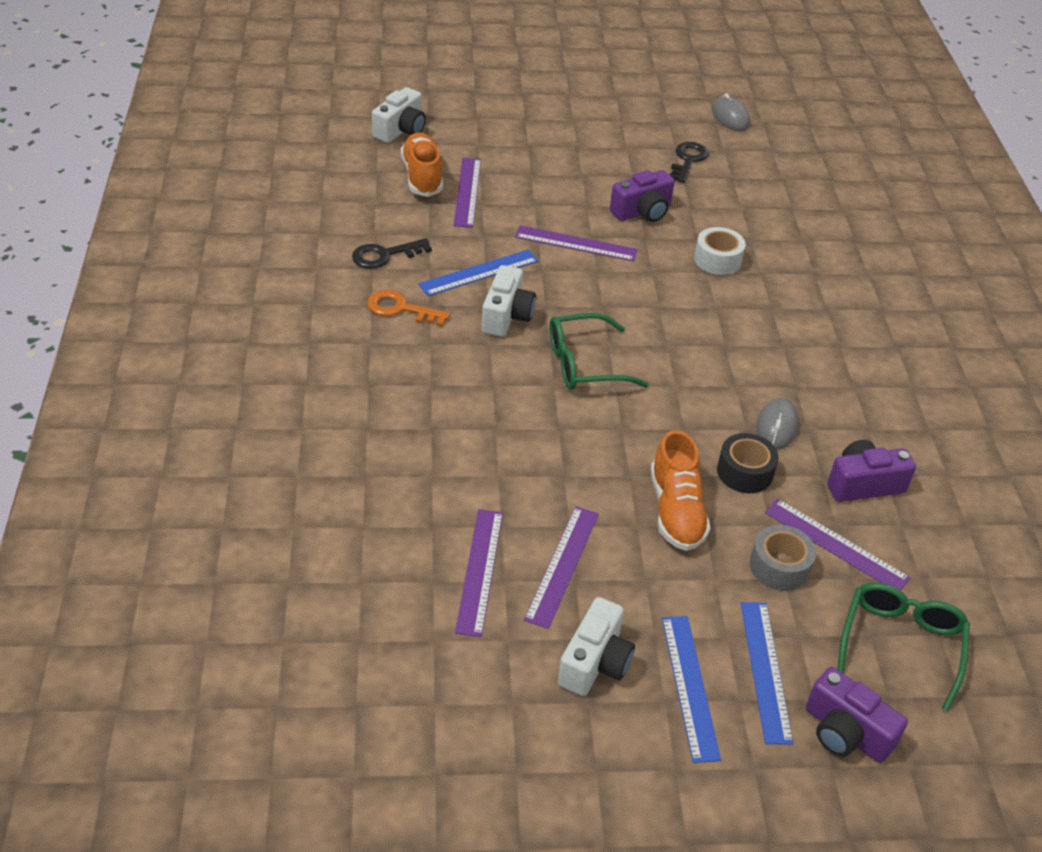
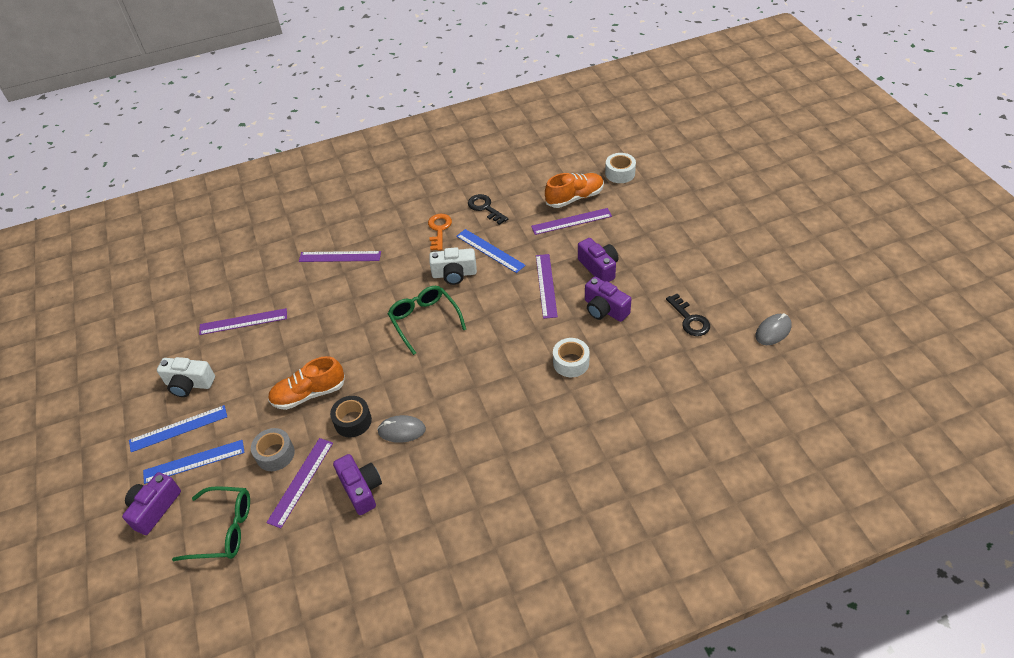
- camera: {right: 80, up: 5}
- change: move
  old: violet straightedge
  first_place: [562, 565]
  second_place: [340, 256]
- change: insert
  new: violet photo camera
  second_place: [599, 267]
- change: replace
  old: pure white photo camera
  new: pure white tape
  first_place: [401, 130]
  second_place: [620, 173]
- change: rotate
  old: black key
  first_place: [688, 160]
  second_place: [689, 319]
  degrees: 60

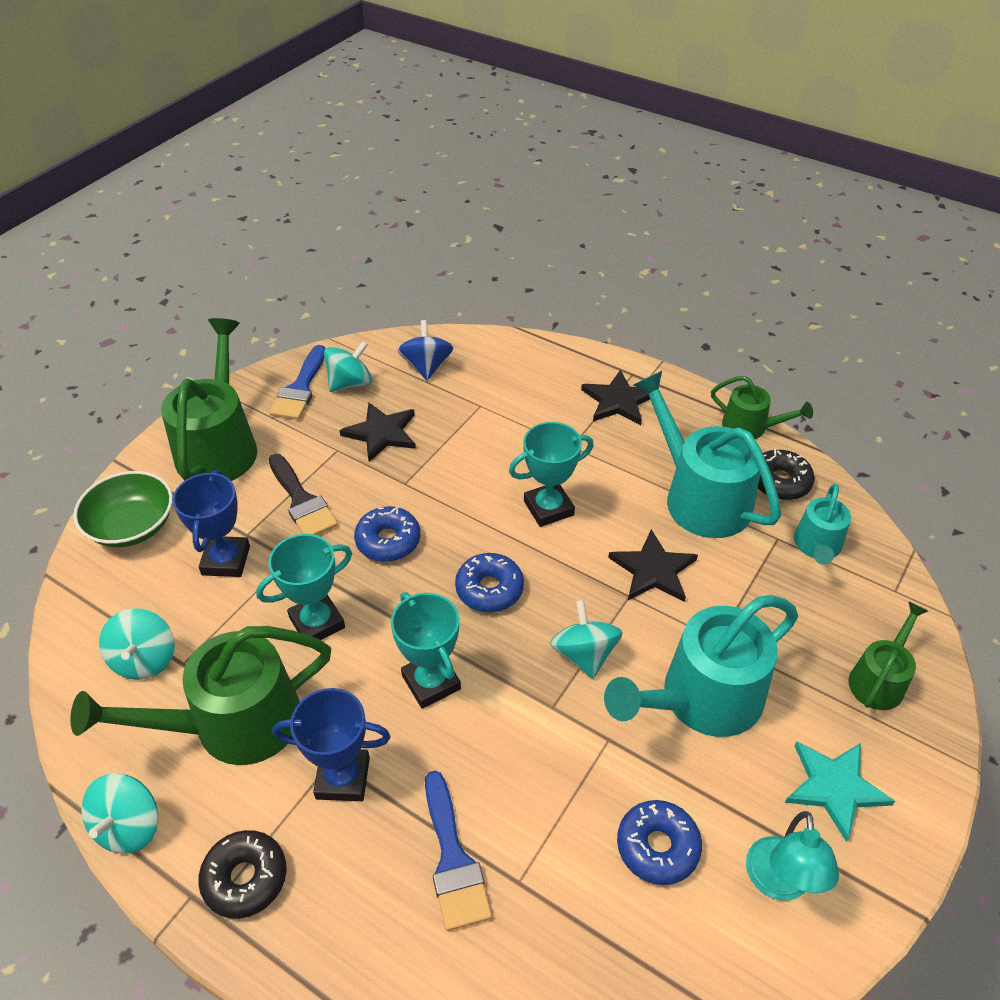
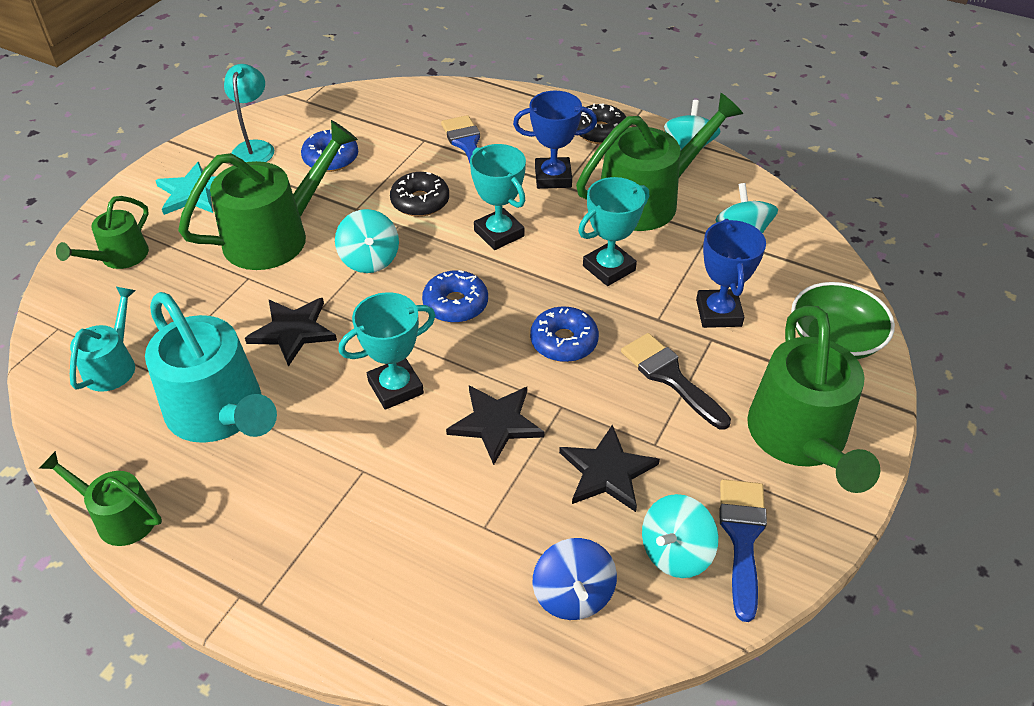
- camera: {right: 175, up: 0}
- change: recolor
  old: turquoise sprinkling can
  new: emerald sprinkling can
  first_place: [702, 699]
  second_place: [275, 236]
- change: move
  old: black donut
  first_place: [780, 482]
  second_place: [420, 202]
- change: move
  old: black five-pointed star
  first_place: [618, 401]
  second_place: [496, 423]

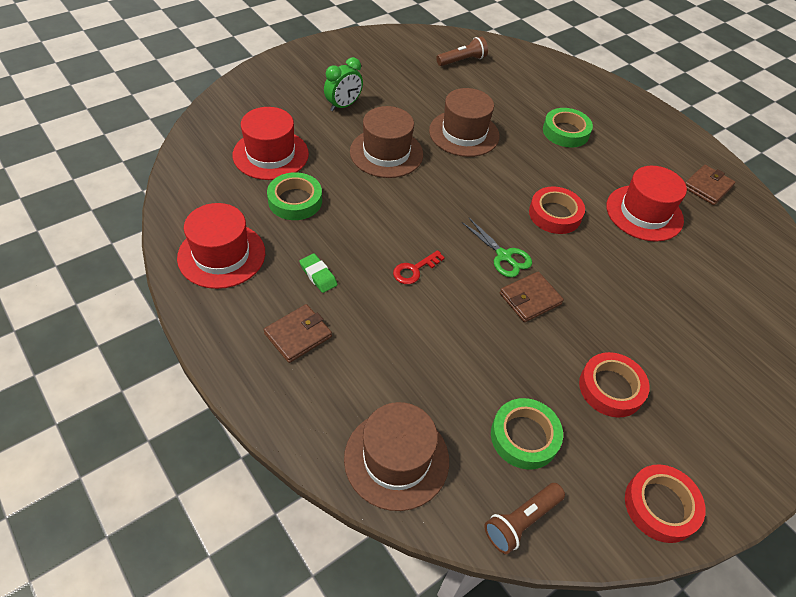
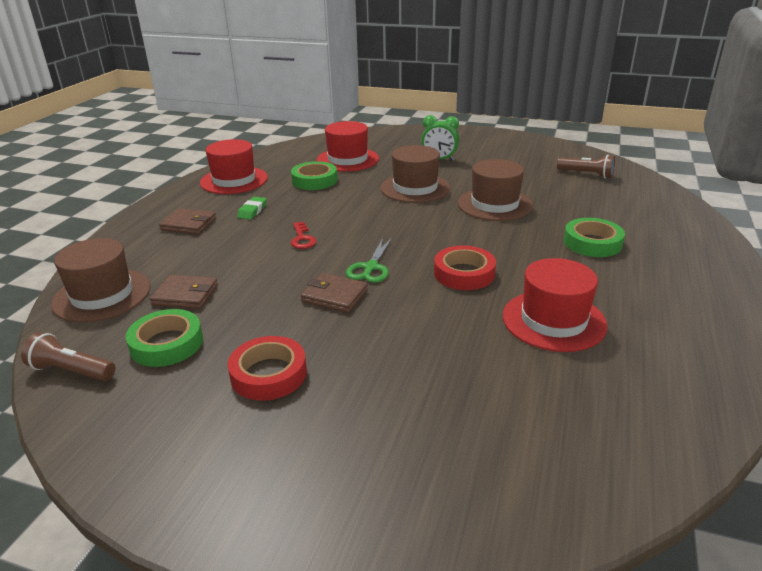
- camera: {right: 60, up: -20}
- change: move
  old: dark brown wallet
  first_place: [707, 187]
  second_place: [185, 295]
- change: rotate
  old: scarlet key
  first_place: [414, 270]
  second_place: [302, 239]
  degrees: -120
- change: delete
  old: scarlet tape
  first_place: [660, 506]

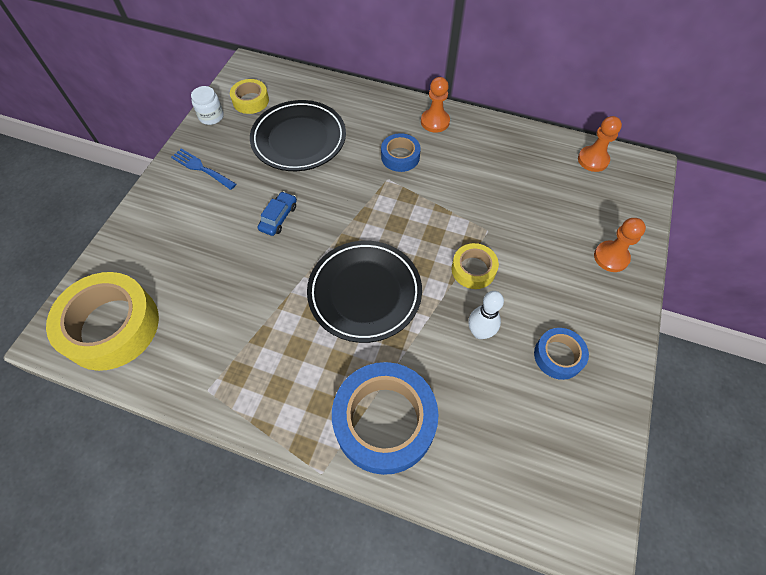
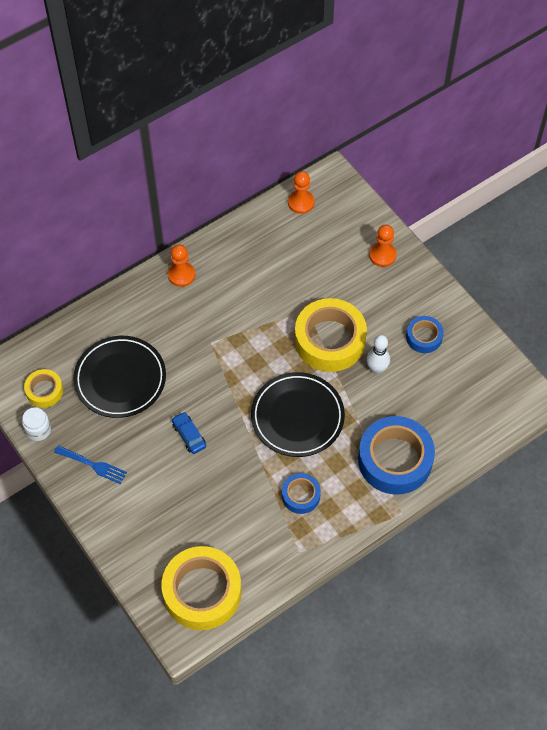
- camera: {right: -55, up: 0}
- change: rotate
  old: blue fork
  first_place: [201, 168]
  second_place: [93, 465]
  degrees: -135
- change: move
  old: blue tape
  first_place: [400, 157]
  second_place: [301, 495]
- change: resize
  old: bright yellow tape
  first_place: [473, 269]
  second_place: [330, 340]
  factor: 1.95

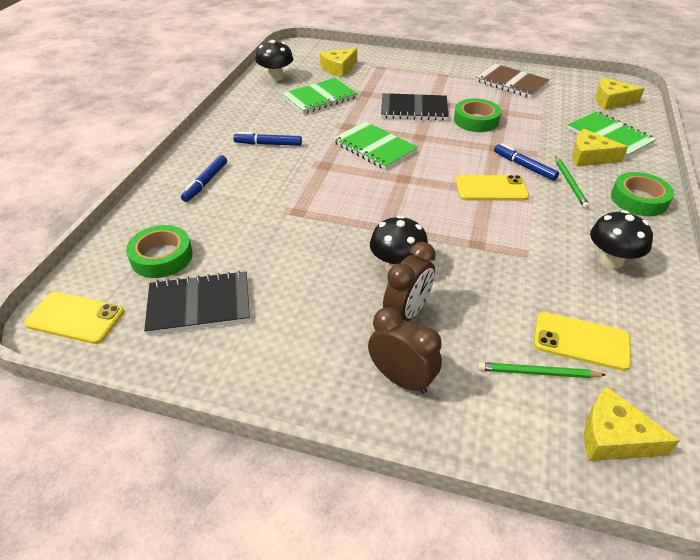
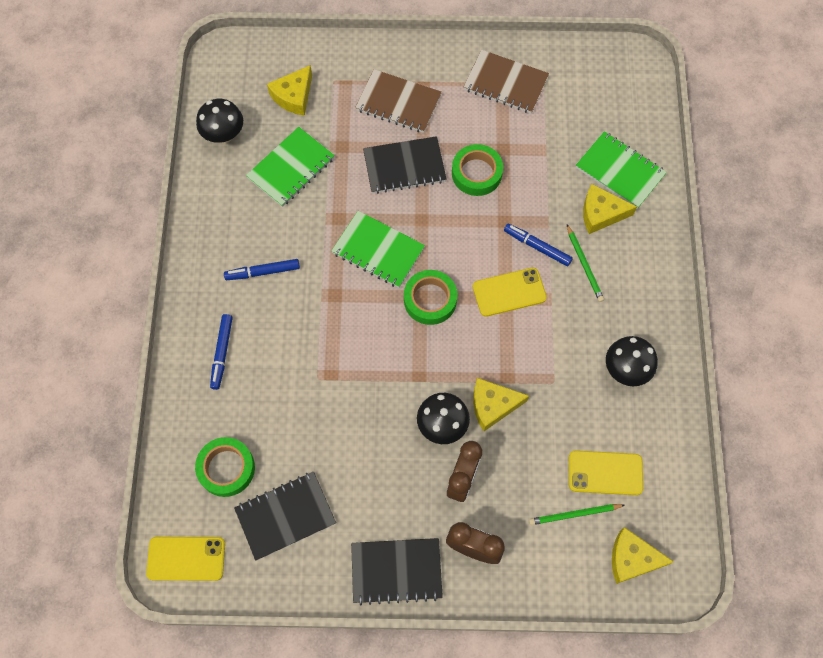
- camera: {right: -15, up: 25}
- change: insert
  new: black notepad
  second_place: [396, 571]
- change: insert
  new: dark brown notepad
  second_place: [398, 103]
- change: move
  old: emerald tape
  first_place: [639, 199]
  second_place: [430, 300]
- change: move
  old: bright yellow piece of cheese
  first_place: [611, 101]
  second_place: [493, 405]

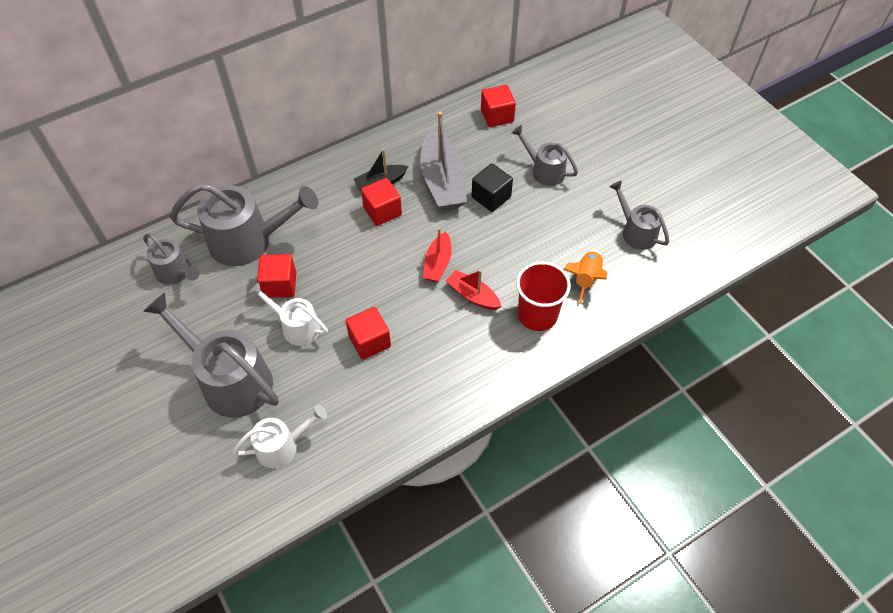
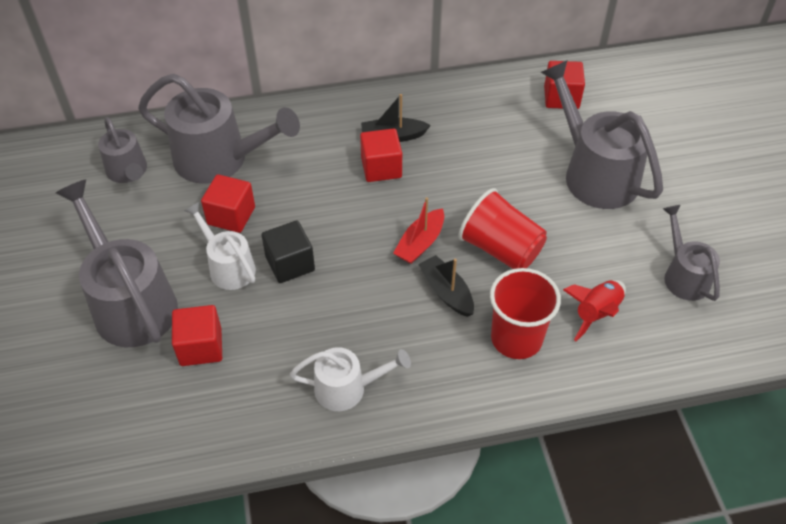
- camera: {right: 20, up: -5}
- change: move
  old: scarlet block
  first_place: [369, 341]
  second_place: [201, 347]
- change: move
  old: black block
  first_place: [491, 197]
  second_place: [290, 264]
- change: move
  old: pure white sprinkling can
  first_place: [283, 446]
  second_place: [348, 388]
- change: recolor
  old: scarlet boat
  new: black boat
  first_place: [473, 295]
  second_place: [446, 292]
- change: insert
  new: scarlet tumbler
  second_place: [500, 249]
- change: resize
  old: ash-grey sprinkling can
  first_place: [544, 170]
  second_place: [594, 173]
  factor: 1.76
- change: recolor
  old: bright orange rocket
  new: scarlet rocket
  first_place: [586, 278]
  second_place: [596, 313]
- change: delete
  old: ash-grey boat
  first_place: [442, 181]

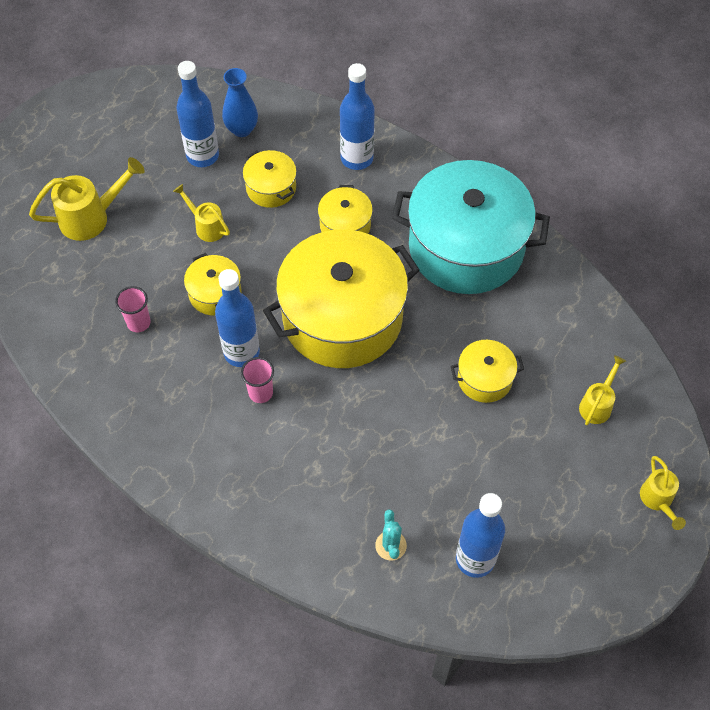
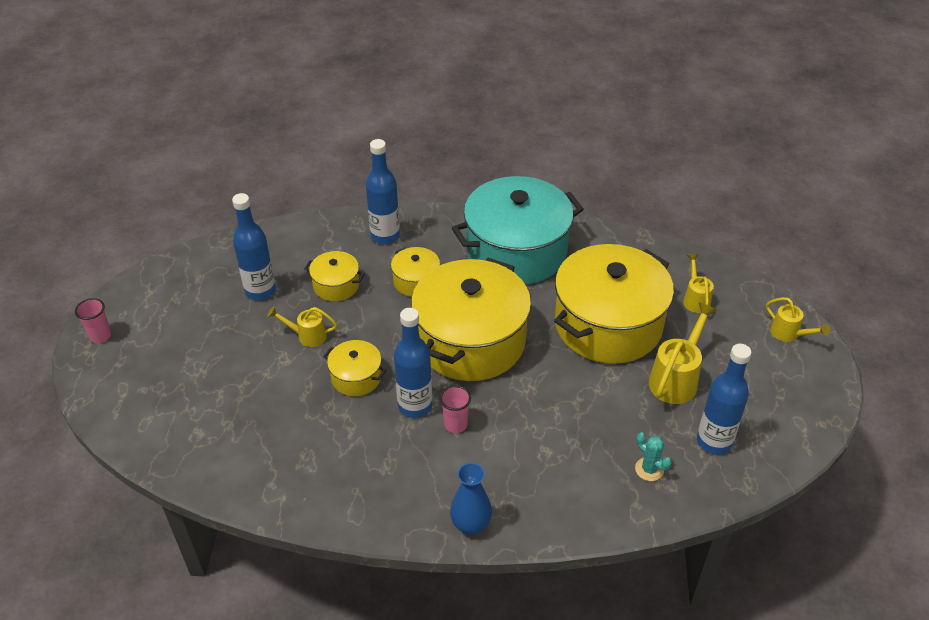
- camera: {right: -35, up: -15}
- change: move
  old: pink tumbler
  first_place: [138, 323]
  second_place: [100, 336]
- change: move
  old: blue flower vase
  first_place: [242, 129]
  second_place: [471, 525]
- change: resize
  old: bright yellow cooking pot
  first_place: [484, 379]
  second_place: [608, 324]
  factor: 2.24
- change: move
  old: bright yellow sprinkling can
  first_place: [91, 217]
  second_place: [676, 379]

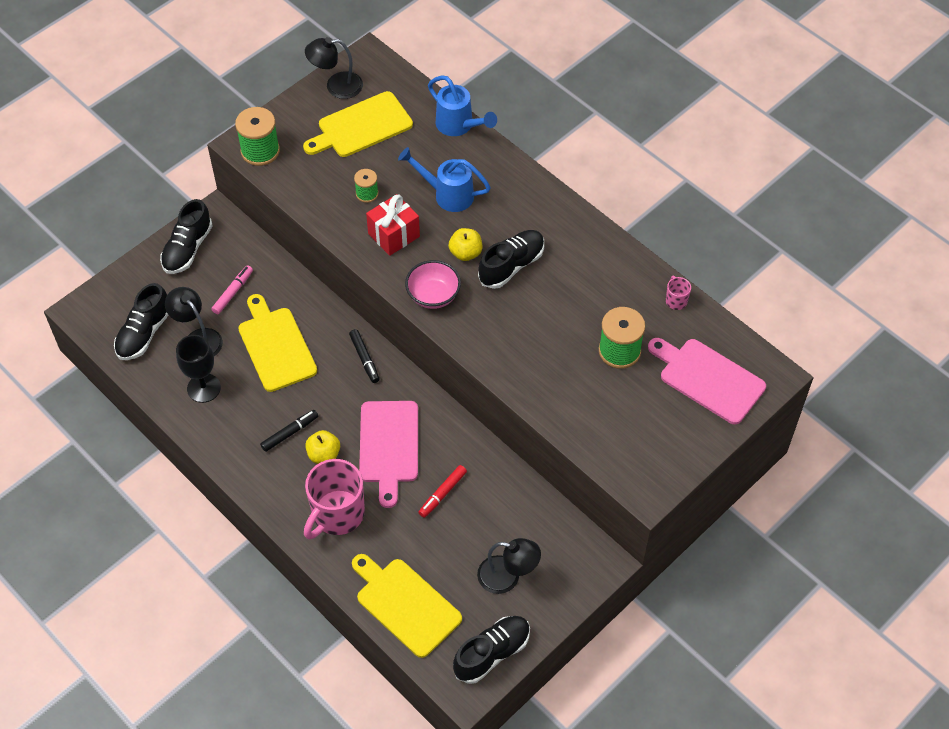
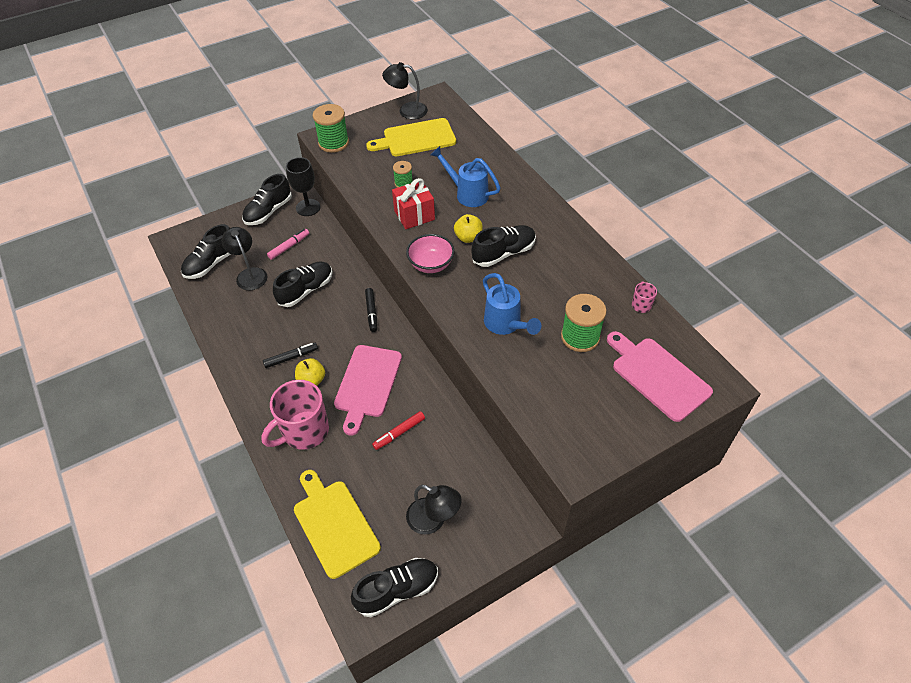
- camera: {right: 15, up: -5}
- change: replace
  old: bright yellow chopping board
  new: black sneaker
  first_place: [276, 346]
  second_place: [306, 290]
- change: move
  old: black wine glass
  first_place: [204, 388]
  second_place: [308, 207]
- change: move
  old: blue sprinkling can
  first_place: [459, 126]
  second_place: [506, 325]

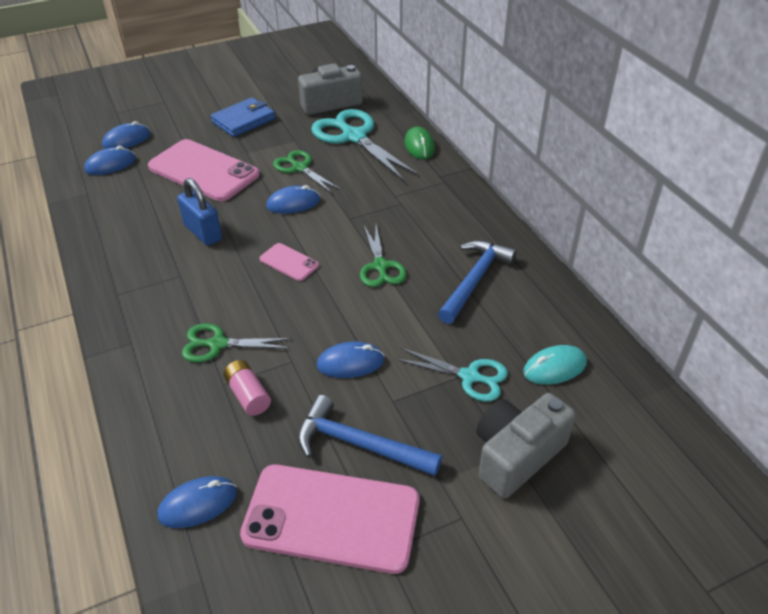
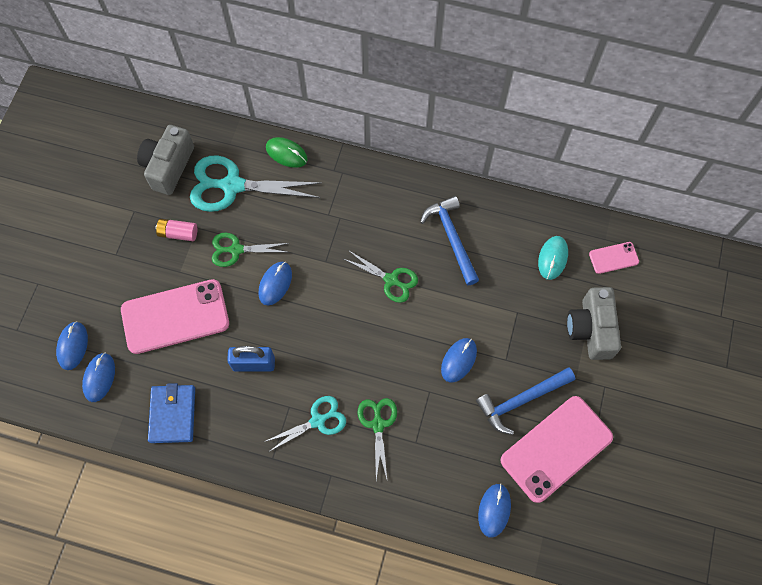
- camera: {right: -50, up: 25}
- change: move
  old: blue wallet
  first_place: [243, 120]
  second_place: [173, 414]
- change: move
  old: pink battery
  first_place: [248, 395]
  second_place: [178, 233]
- change: move
  old: turquoise pair of scissors
  first_place: [469, 377]
  second_place: [318, 421]
- change: rotate
  old: emerald pair of scissors
  first_place: [217, 344]
  second_place: [378, 424]
  degrees: 135
- change: move
  old: pink smartphone
  first_place: [289, 262]
  second_place: [613, 258]

